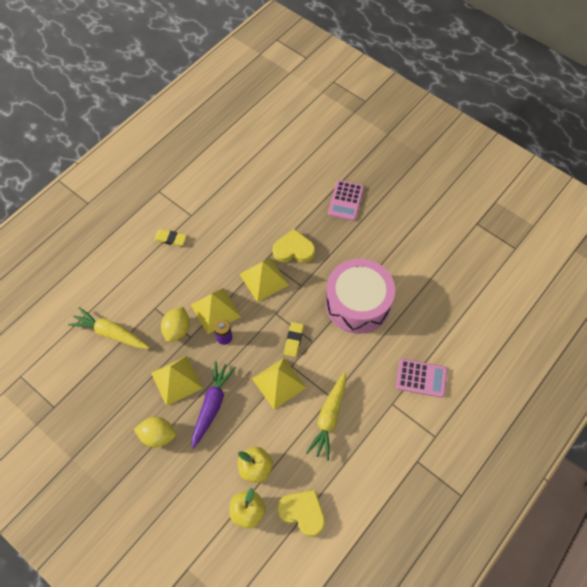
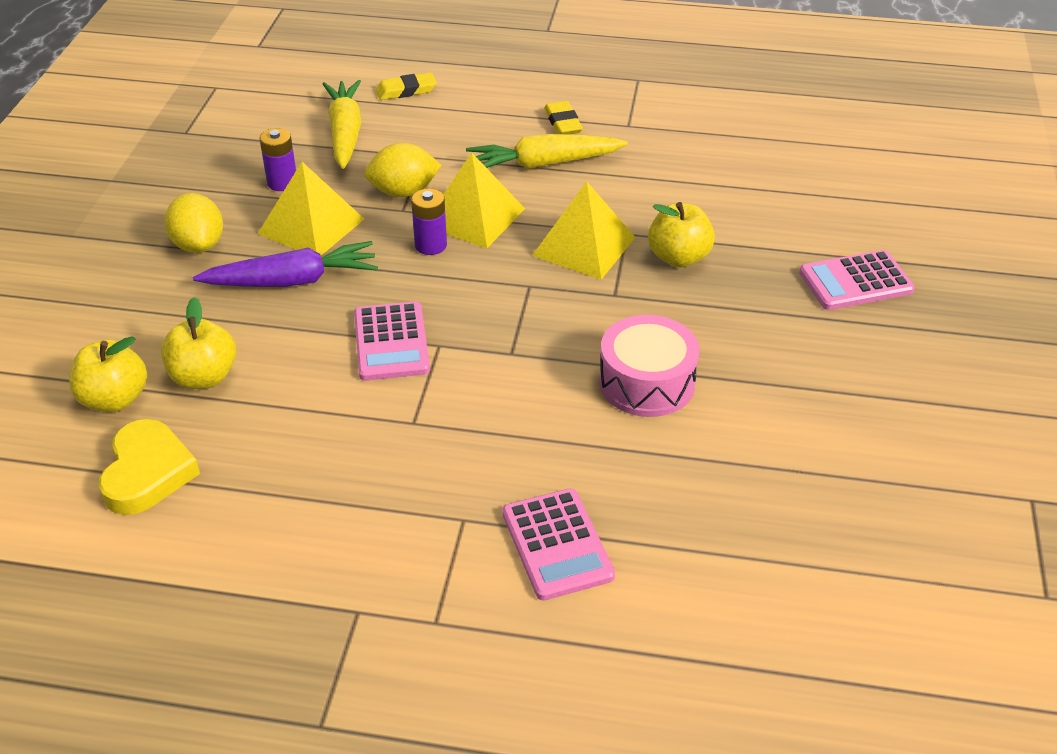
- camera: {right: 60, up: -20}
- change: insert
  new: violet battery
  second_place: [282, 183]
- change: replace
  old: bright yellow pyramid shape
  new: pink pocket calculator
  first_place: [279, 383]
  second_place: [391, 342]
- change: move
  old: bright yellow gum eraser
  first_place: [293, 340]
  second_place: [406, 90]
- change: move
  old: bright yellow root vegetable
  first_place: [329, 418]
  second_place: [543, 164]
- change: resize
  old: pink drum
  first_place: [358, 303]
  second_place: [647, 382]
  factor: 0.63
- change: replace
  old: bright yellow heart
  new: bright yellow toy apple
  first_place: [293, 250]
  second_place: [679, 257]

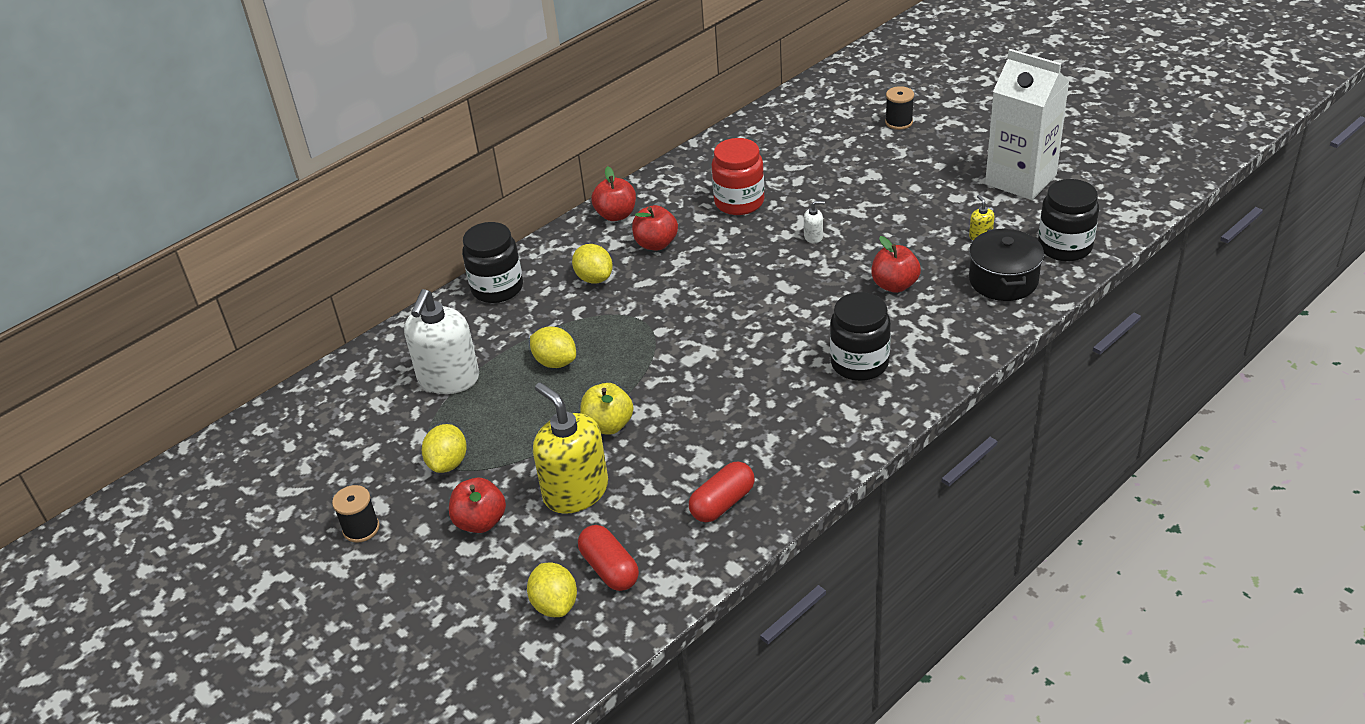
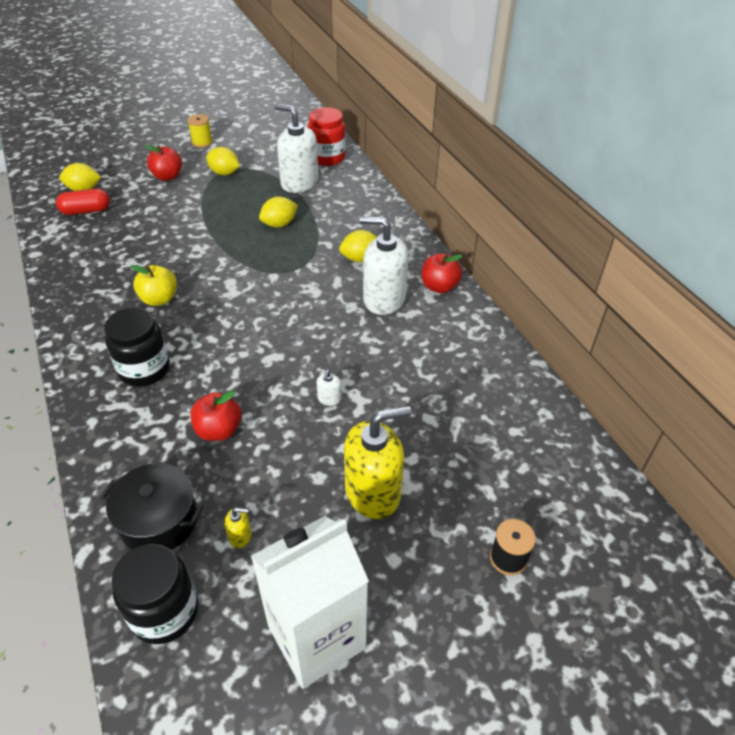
- camera: {right: 105, up: 5}
- change: move
  old: bright yellow toy apple
  first_place: [608, 425]
  second_place: [159, 299]
- change: recolor
  old: black bobbin
  new: bright yellow bobbin
  first_place: [361, 528]
  second_place: [202, 142]
- change: move
  old: scarlet preserve jar
  first_place: [739, 202]
  second_place: [327, 157]
- change: move
  old: bright yellow soap pump
  first_place: [575, 491]
  second_place: [373, 492]
- change: replace
  old: scarlet toy apple
  new: pure white soap pump
  first_place: [656, 244]
  second_place: [383, 299]
- change: delete
  old: black preserve jar
  first_place: [497, 288]
- change: delete
  old: scarlet pill
  first_place: [722, 503]

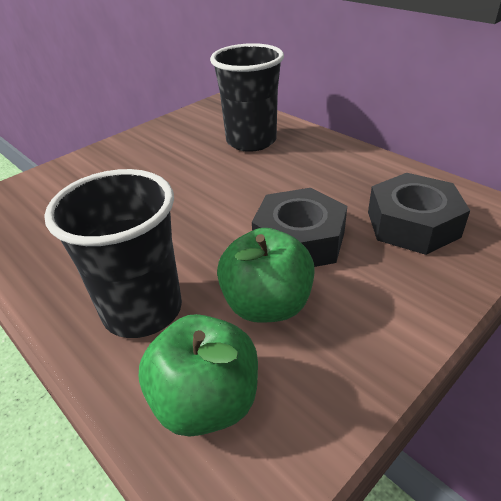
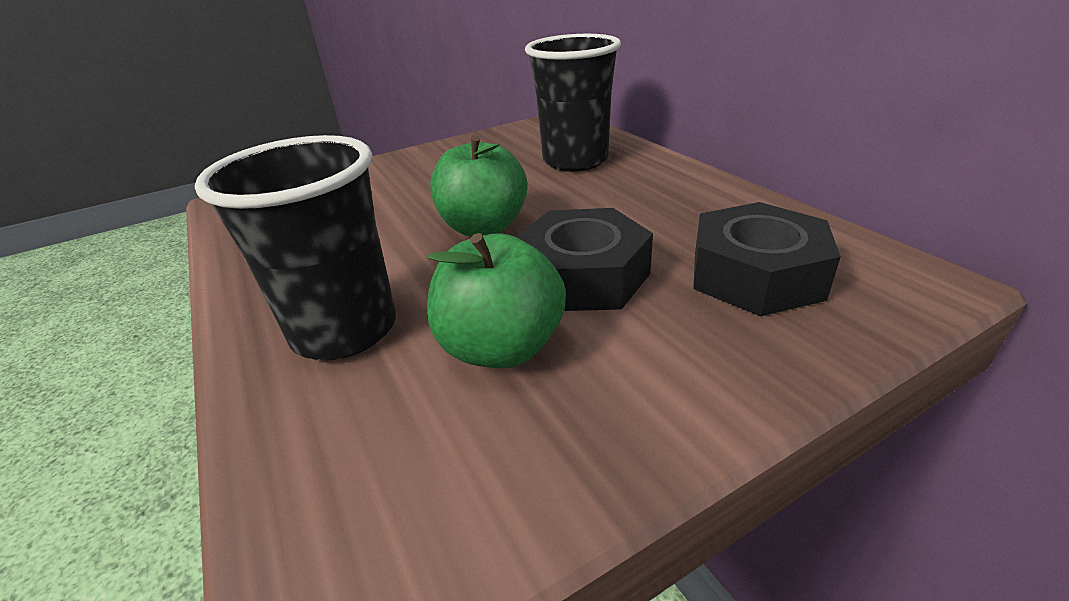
- camera: {right: 15, up: -5}
- change: move
  old: emerald toy apple
  first_place: [206, 401]
  second_place: [484, 227]

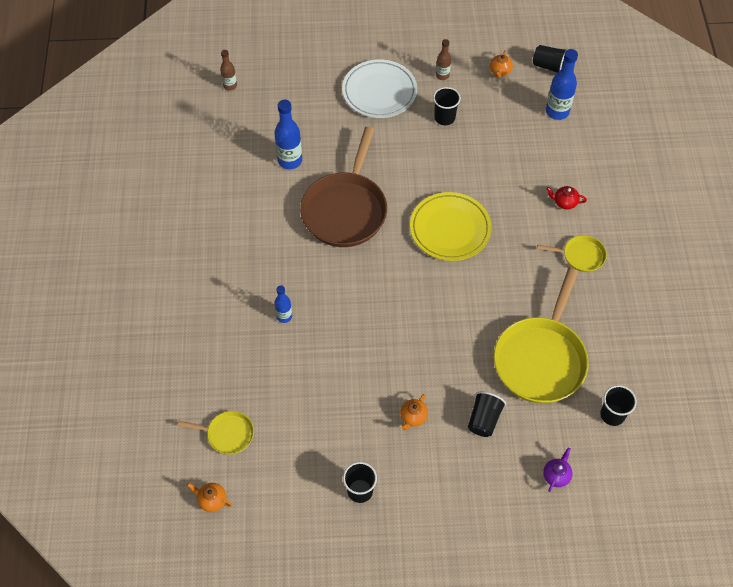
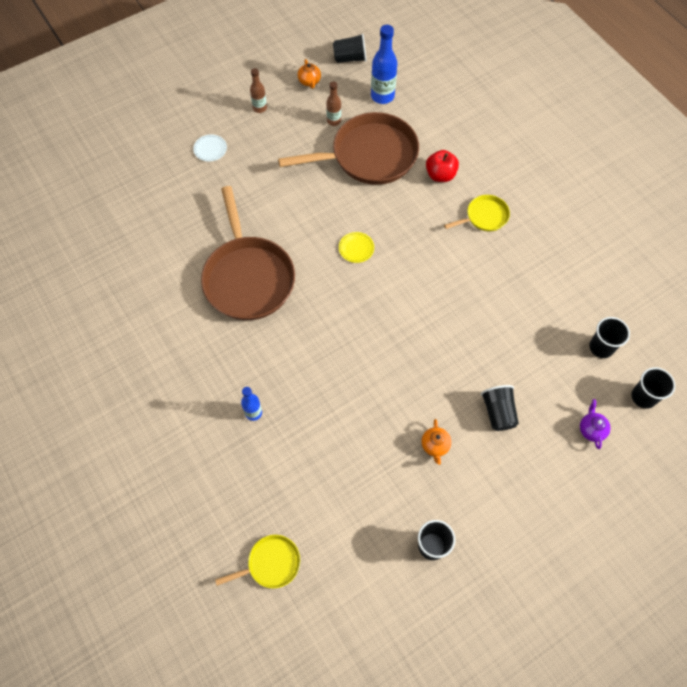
- camera: {right: -30, up: 5}
- change: resize
  old: pure white flat dish
  first_place: [379, 92]
  second_place: [210, 149]
  factor: 0.42
- change: insert
  new: dark brown frying pan
  second_place: [369, 155]
- change: move
  old: dark brown bottle
  first_place: [230, 86]
  second_place: [334, 121]
- change: resize
  old: bright yellow flat dish
  first_place: [450, 229]
  second_place: [356, 248]
  factor: 0.42
- change: replace
  old: scarlet china teapot
  new: scarlet toy apple
  first_place: [564, 202]
  second_place: [440, 175]
- change: move
  old: black tumbler
  first_place: [444, 118]
  second_place: [643, 397]
- change: delete
  old: bright orange china teapot
  first_place: [212, 500]
- change: delete
  old: blue bottle
  first_place: [290, 160]
- change: delete
  old: bright yellow frying pan
  first_place: [541, 359]

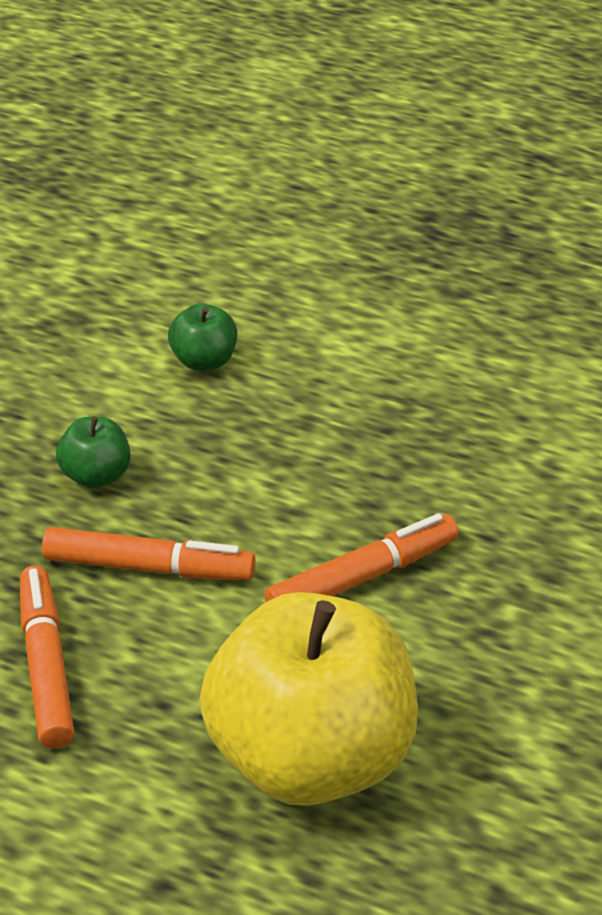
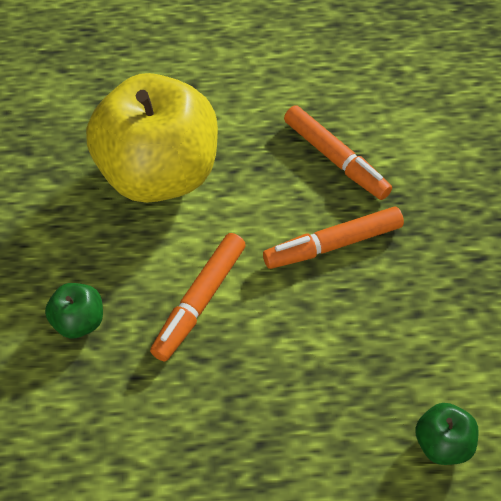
- camera: {right: 150, up: 15}
- change: move
  old: emerald toy apple
  first_place: [96, 475]
  second_place: [79, 321]

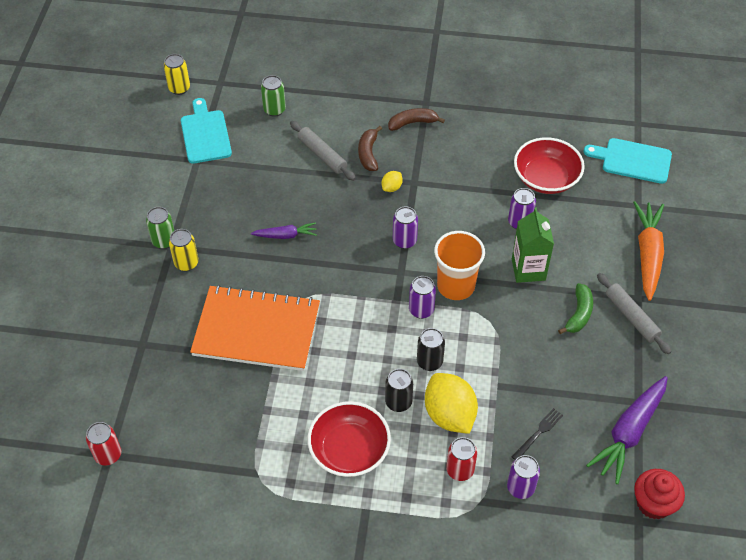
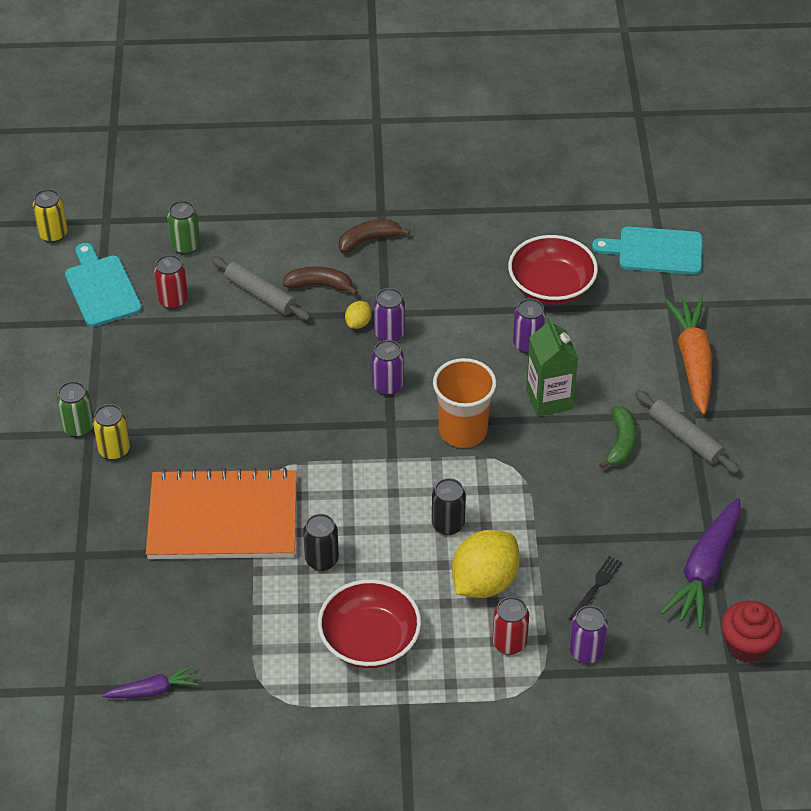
- camera: {right: -10, up: -5}
- change: move
  old: violet root vegetable
  first_place: [285, 235]
  second_place: [152, 690]
- change: move
  old: scarlet can
  first_place: [108, 455]
  second_place: [173, 300]
- change: rotate
  old: dark brown banana fruit
  first_place: [368, 153]
  second_place: [319, 285]
  degrees: 105
- change: move
  old: black can
  first_place: [398, 402]
  second_place: [322, 560]
- change: move
  old: violet can
  first_place: [421, 310]
  second_place: [389, 334]
- change: rotate
  old: bright yellow citrus fruit
  first_place: [449, 415]
  second_place: [484, 582]
  degrees: 75

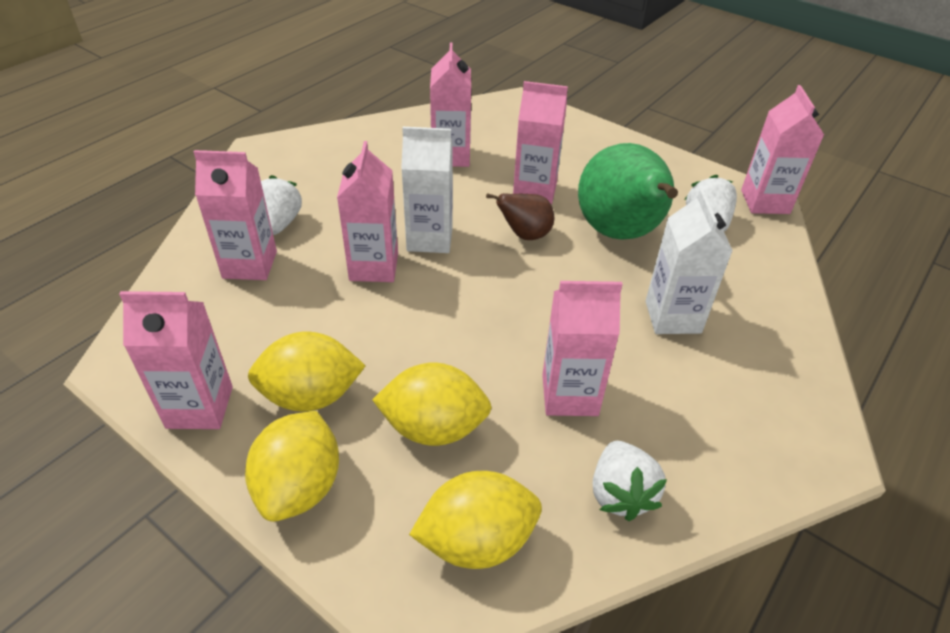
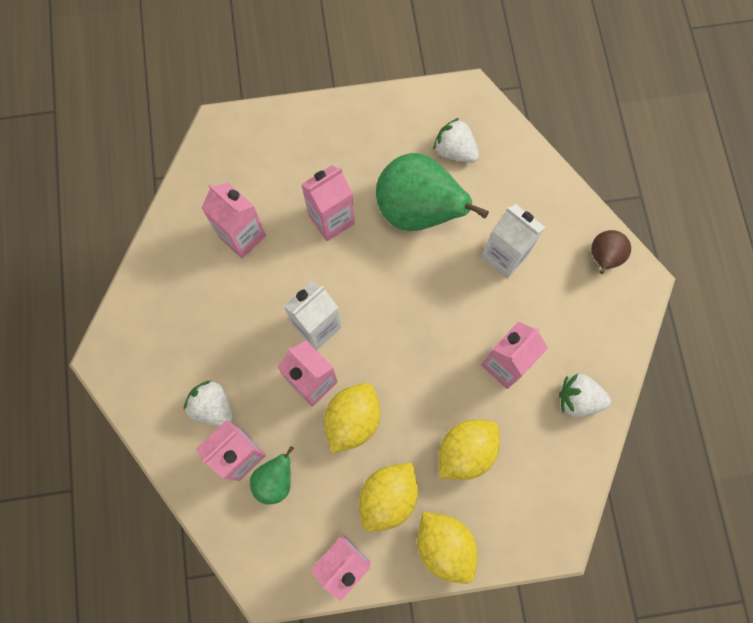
- camera: {right: -45, up: 30}
- change: insert
  new: emerald pear
  second_place: [275, 480]
- change: move
  old: bright yellow citrus fruit
  first_place: [477, 541]
  second_place: [352, 420]
- change: rotate
  old: pure white berry
  first_place: [620, 494]
  second_place: [578, 399]
  degrees: 150
- change: move
  old: dark brown pear
  first_place: [525, 235]
  second_place: [603, 258]
- change: delete
  old: pink milk carton
  first_place: [765, 202]

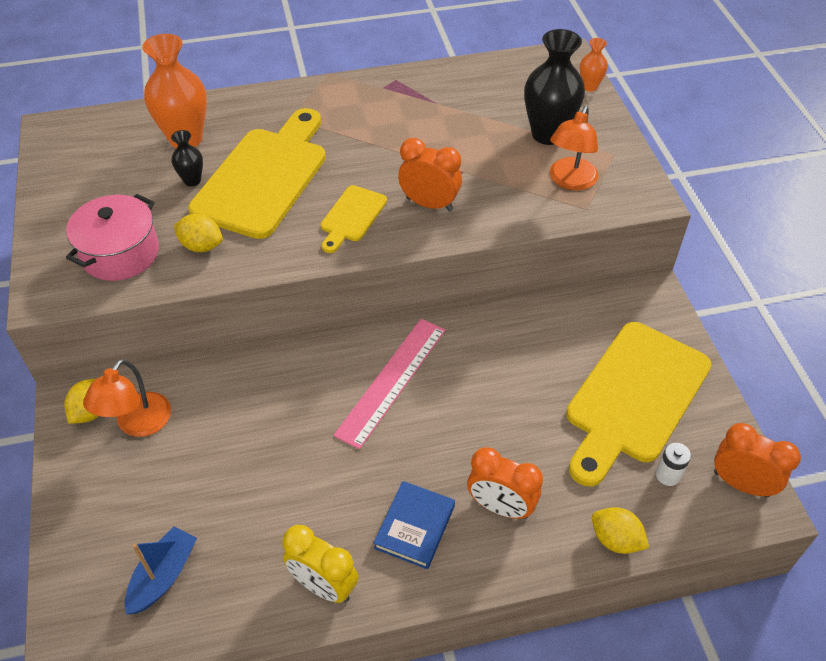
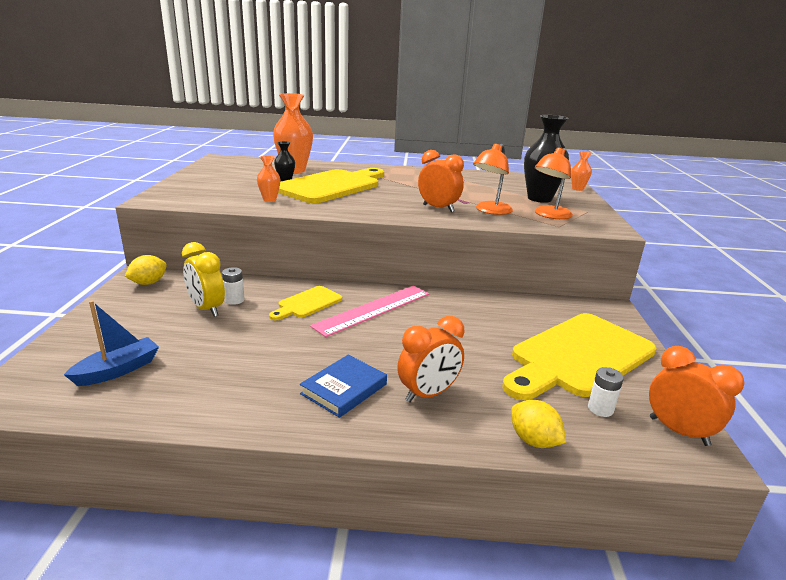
- camera: {right: 15, up: -25}
- change: move
  old: bright yellow alarm clock
  first_place: [323, 585]
  second_place: [207, 309]
- change: insert
  new: pure white battery
  second_place: [234, 300]
- change: replace
  old: bright yellow citrus fruit
  new: bright orange flower vase
  first_place: [201, 246]
  second_place: [269, 199]
- change: move
  old: bright yellow chopping board
  first_place: [352, 217]
  second_place: [307, 303]
- change: rotate
  old: bright orange alarm clock
  first_place: [500, 507]
  second_place: [428, 394]
  degrees: -75
- change: move
  old: bright orange reading lamp
  first_place: [138, 424]
  second_place: [490, 211]
- change: delete
  old: pink cooking pot
  first_place: [120, 253]

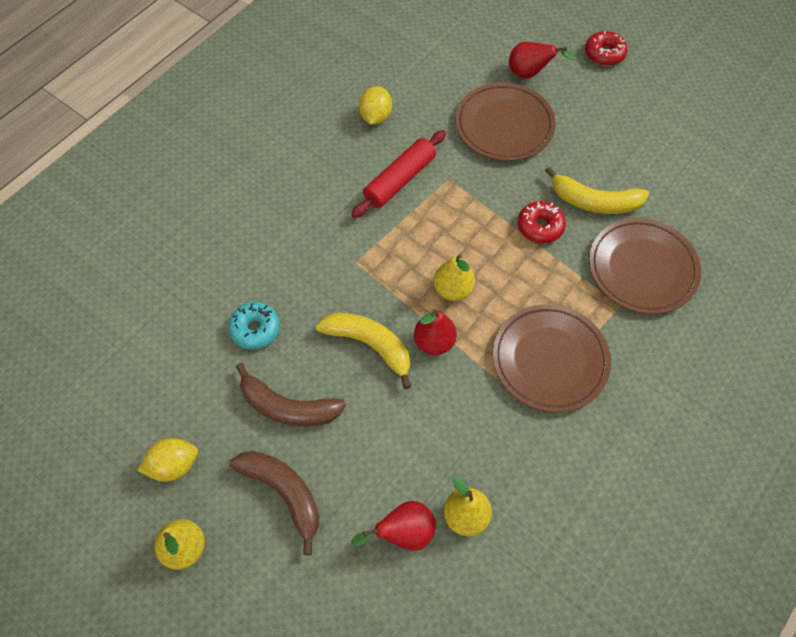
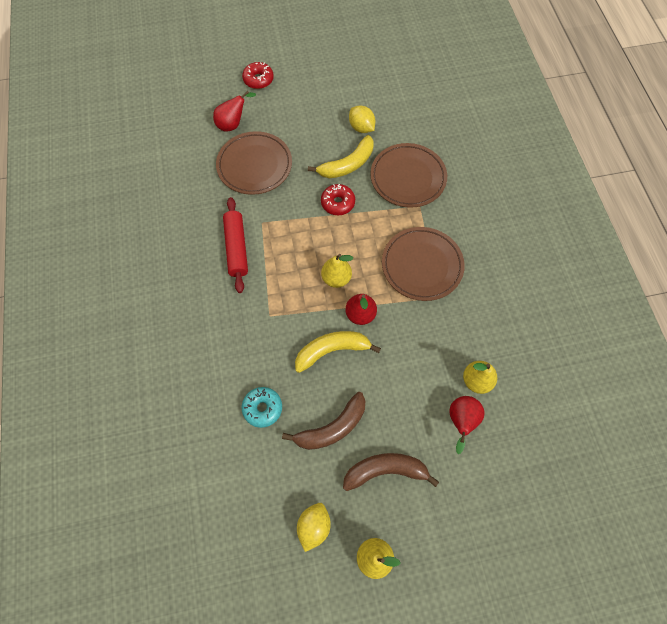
- camera: {right: -50, up: 5}
- change: move
  old: bright yellow citrus fruit
  first_place: [375, 117]
  second_place: [361, 128]

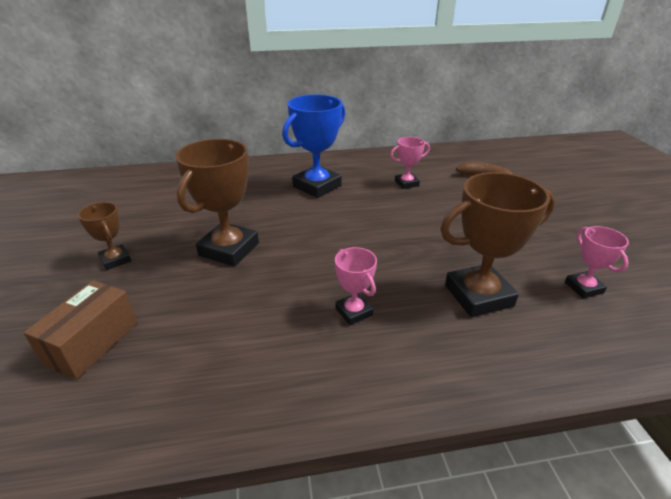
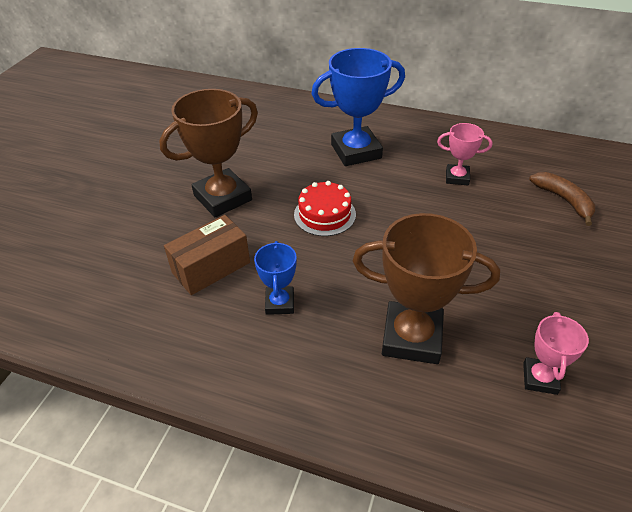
- camera: {right: 30, up: 10}
- change: move
  old: dark brown parcel
  first_place: [92, 343]
  second_place: [211, 267]
- change: recolor
  old: pink trophy
  new: blue trophy
  first_place: [354, 312]
  second_place: [280, 303]
- change: insert
  new: scarlet cake
  second_place: [324, 214]
- change: delete
  old: dark brown trophy
  first_place: [115, 260]

